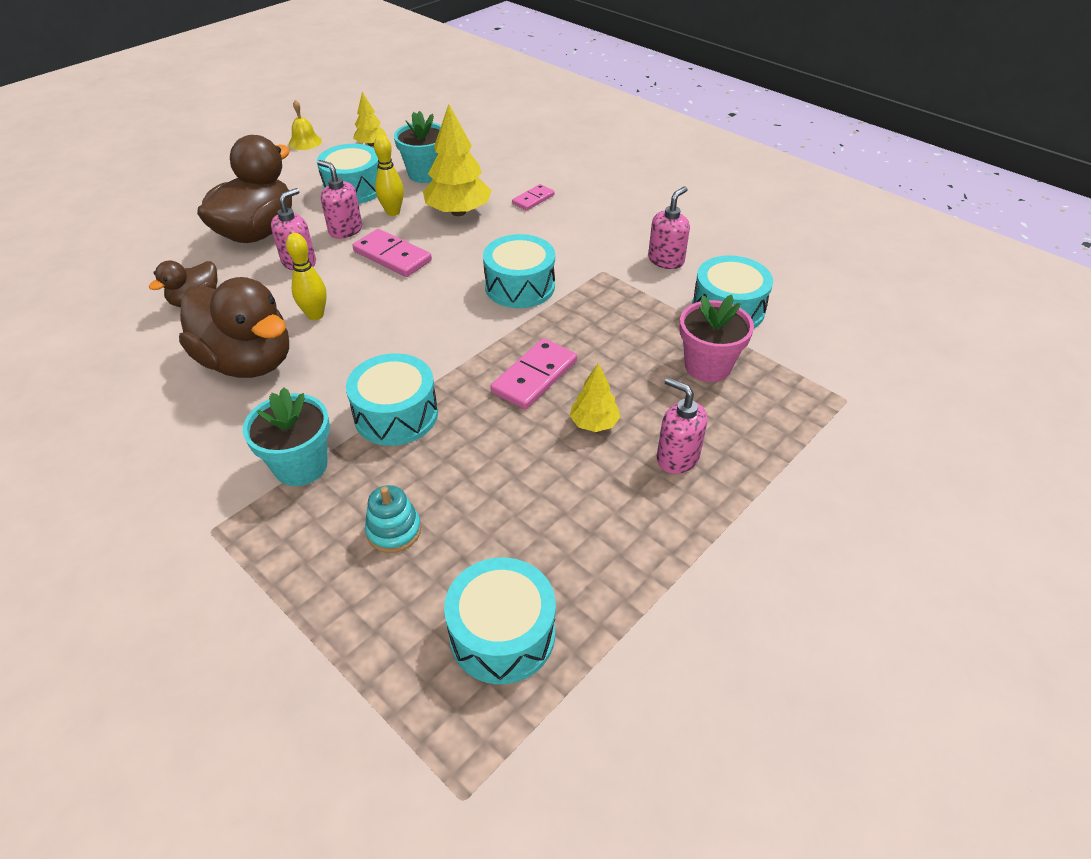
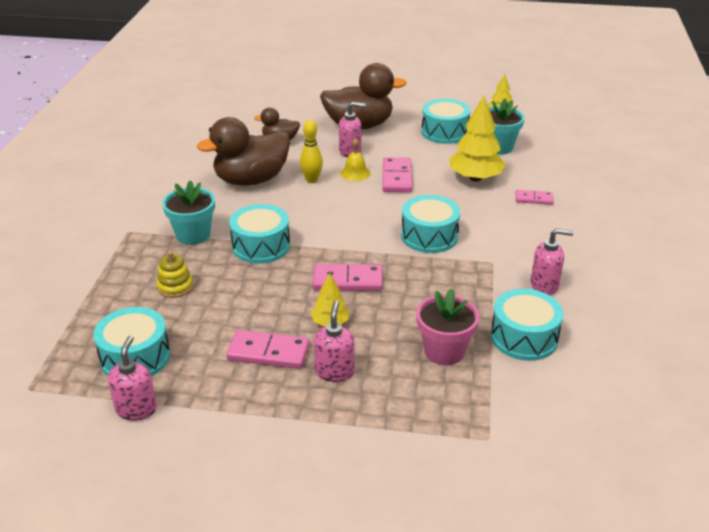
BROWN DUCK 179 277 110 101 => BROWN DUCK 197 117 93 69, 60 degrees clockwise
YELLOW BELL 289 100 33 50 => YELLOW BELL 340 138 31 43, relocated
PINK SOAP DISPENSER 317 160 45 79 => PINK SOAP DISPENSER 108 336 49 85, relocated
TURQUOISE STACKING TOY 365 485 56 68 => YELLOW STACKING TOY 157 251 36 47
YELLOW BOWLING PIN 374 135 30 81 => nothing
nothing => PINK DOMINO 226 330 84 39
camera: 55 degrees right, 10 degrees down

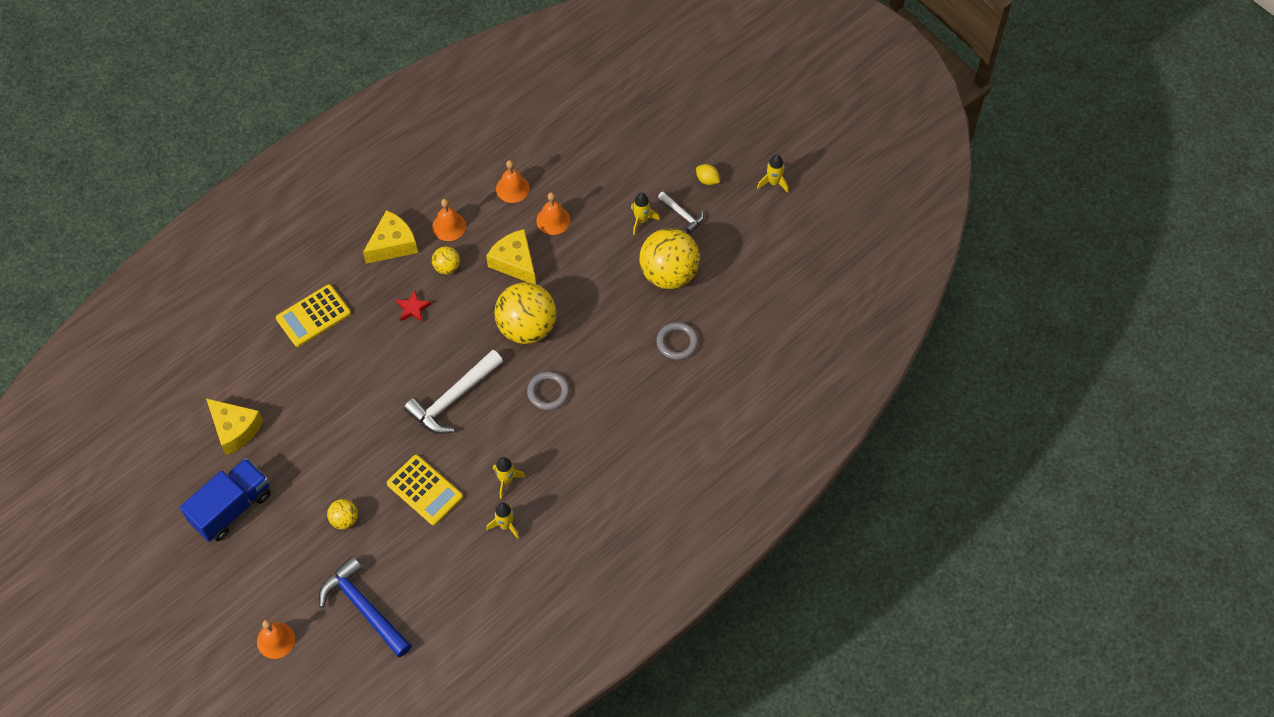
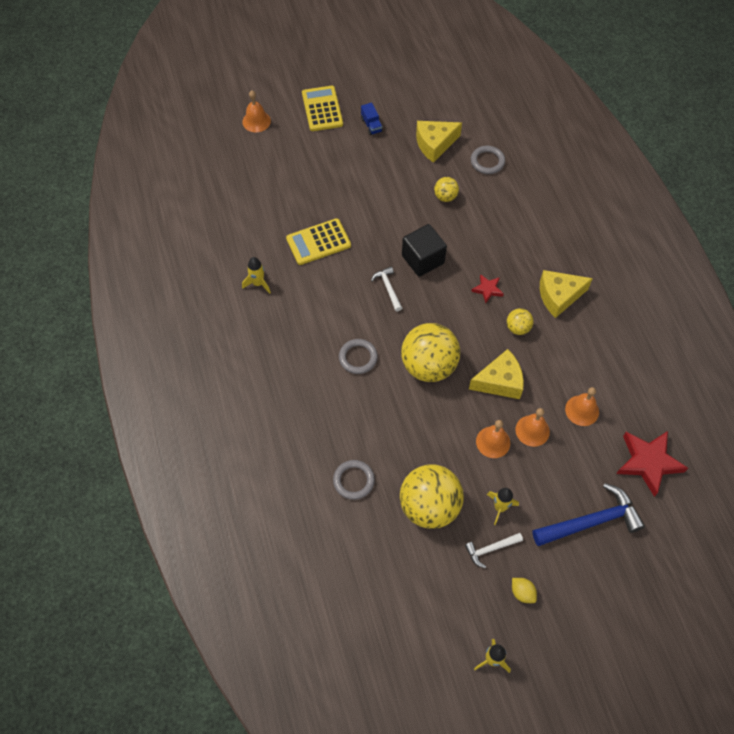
BLUE TRUCK 180 458 91 84 => BLUE TRUCK 361 102 22 33, x0.45
YELLOW CALCULATOR 276 284 75 63 => YELLOW CALCULATOR 302 86 41 45, relocated
BLUE HAMMER 319 556 93 101 => BLUE HAMMER 532 483 113 63, relocated
YELLOW BALL 327 499 31 30 => YELLOW BALL 434 177 25 25, relocated
YELLOW CHEESE 363 210 55 54 => YELLOW CHEESE 540 270 53 48, 90 degrees clockwise
WHITE HAMMER 404 350 99 84 => WHITE HAMMER 371 267 31 44, x0.52
ORANGE BELL 432 199 34 42 => ORANGE BELL 476 420 34 38, relocated
YELLOW ROCKET 493 457 32 42 => nothing
YELLOW LEMON 696 164 24 21 => YELLOW LEMON 512 578 25 25, 75 degrees clockwise
nothing => BLACK CUBE 402 224 45 53
nothing => GREY RING 471 146 34 28
nothing => RED STAR 616 431 72 66
camera: 115 degrees right, 0 degrees up

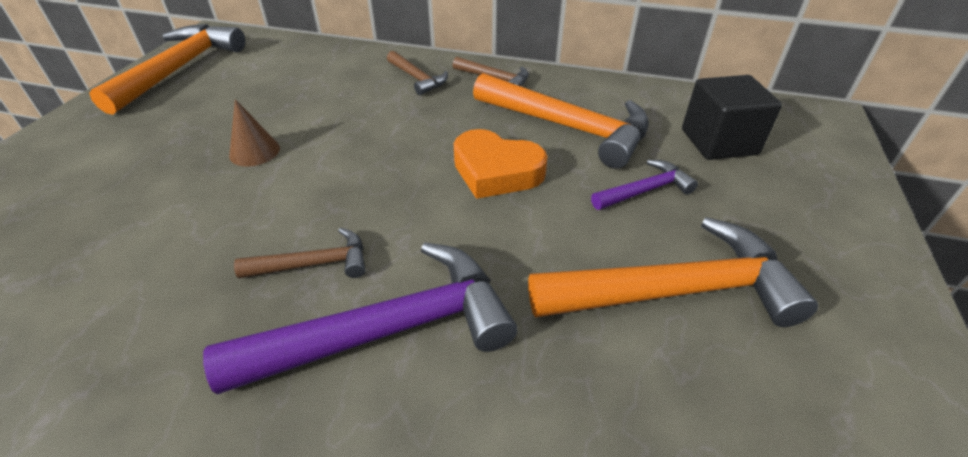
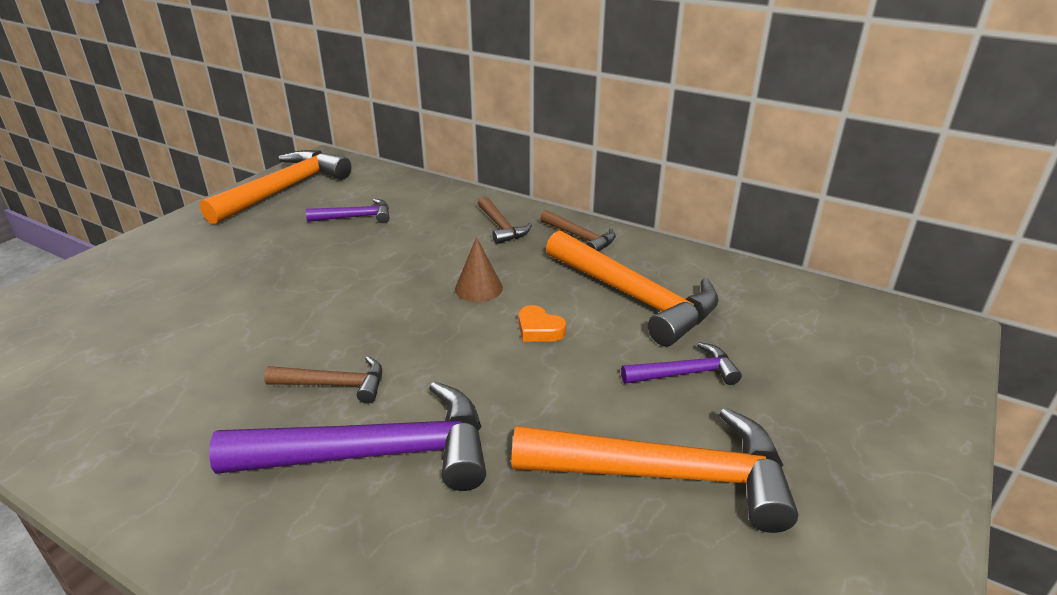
BROWN CONE 229 99 51 68 => BROWN CONE 455 237 48 65, relocated
ORANGE HEART 454 129 94 70 => ORANGE HEART 518 305 48 37, x0.54
BLACK CUBE 682 75 100 85 => nothing
nothing => PURPLE HAMMER 306 199 83 24
camera: 15 degrees right, 10 degrees down

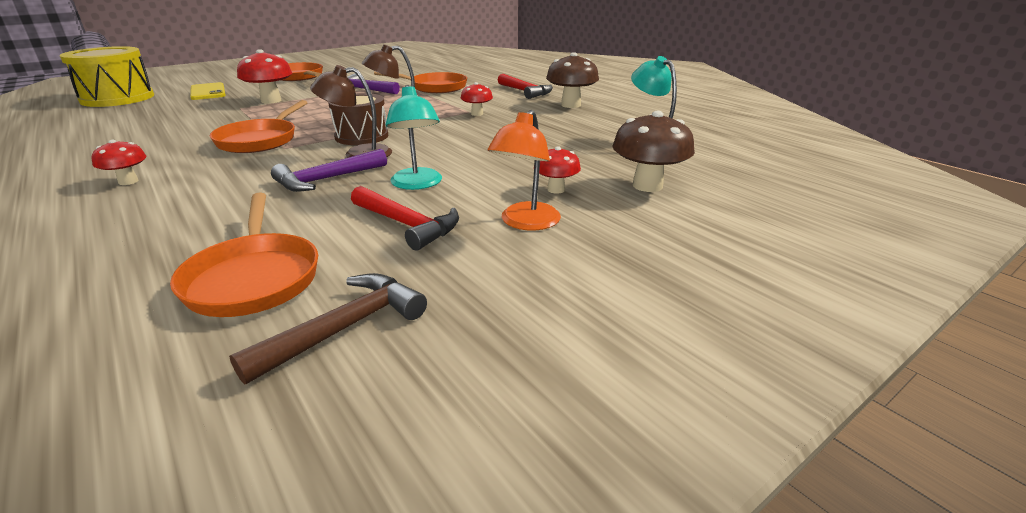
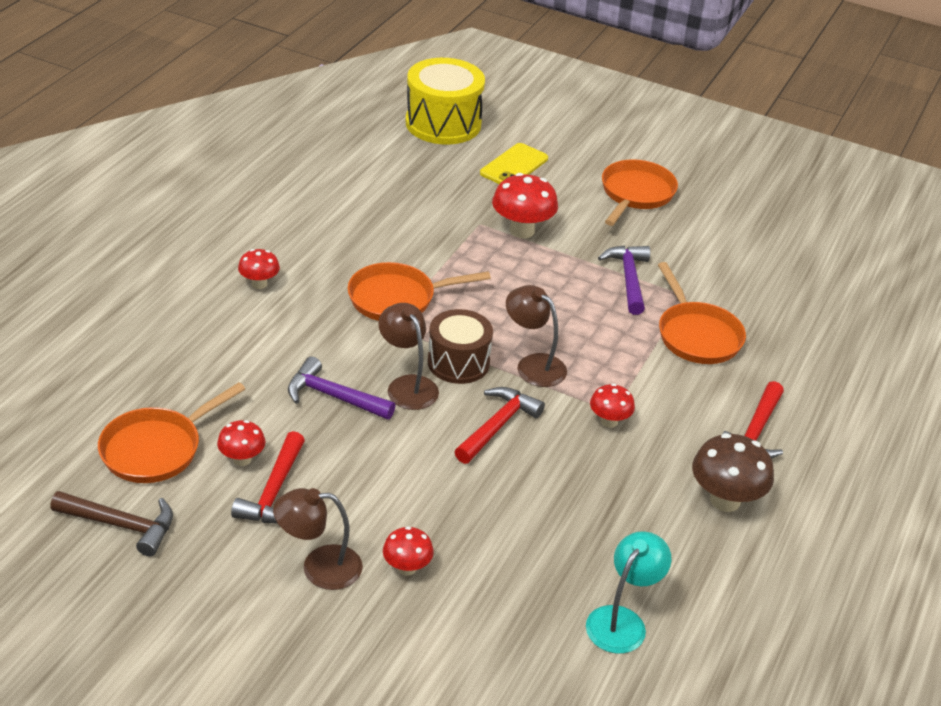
TURQUOISE LAMP 386 85 56 105 => nothing
ORANGE LAMP 488 110 73 120 => BROWN LAMP 273 488 90 102
BROWN MUSHROOM 612 111 83 81 => nothing
nothing => RED MUSHROOM 217 420 48 46
nothing => RED HAMMER 454 387 91 77
camera: 60 degrees right, 10 degrees up

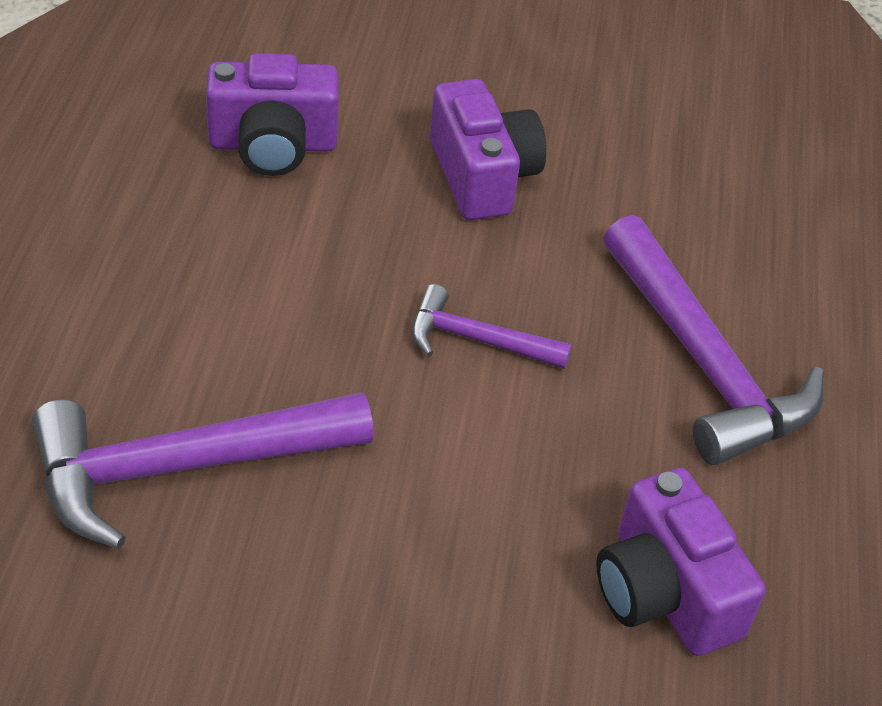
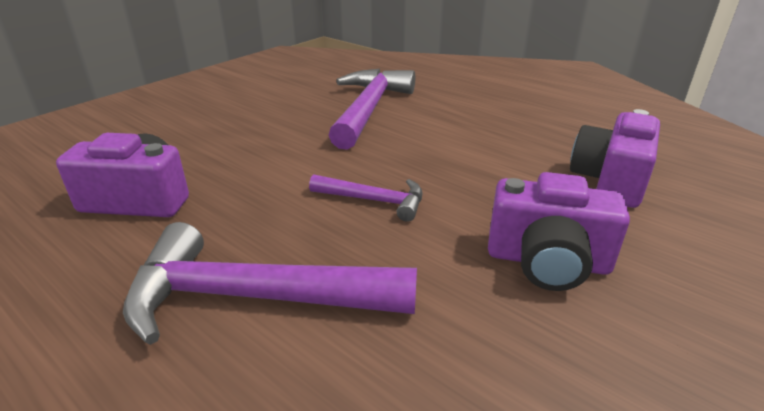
PURPLE HAMMER 411 284 161 85 => PURPLE HAMMER 309 174 114 48, 60 degrees clockwise
camera: 125 degrees right, 15 degrees down

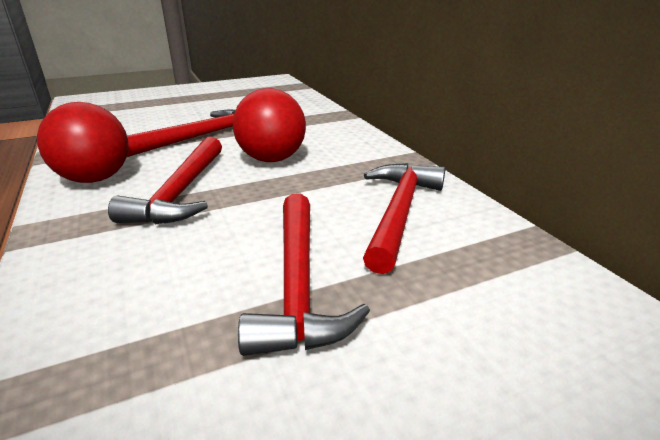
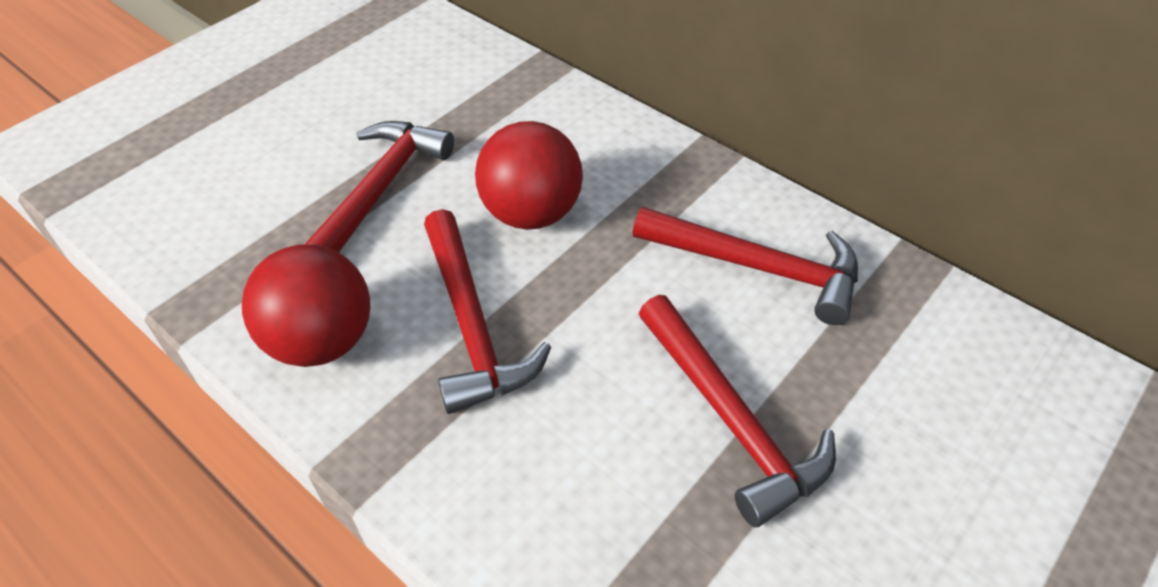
RED HAMMER 363 163 83 111 => RED HAMMER 633 207 225 118, 120 degrees clockwise
camera: 25 degrees left, 20 degrees up

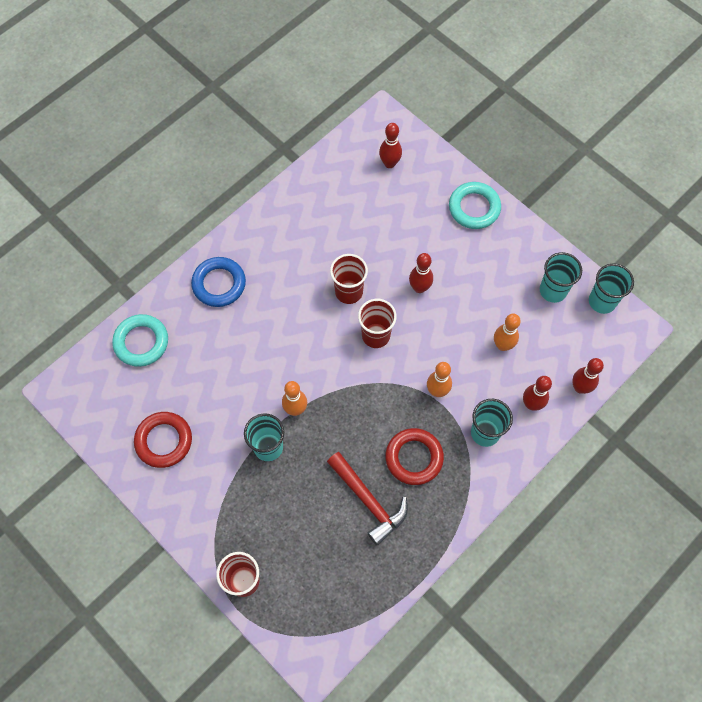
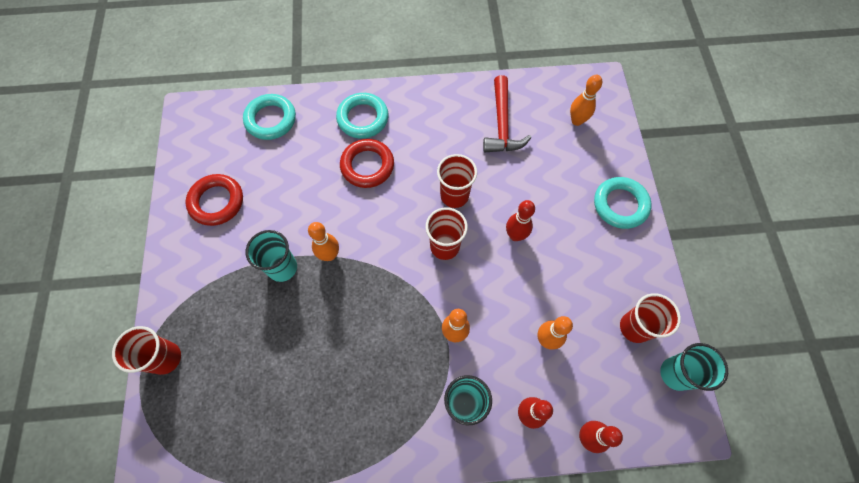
BLUE RING 191 257 55 50 => TURQUOISE RING 336 93 52 46
RED HAMMER 327 452 81 93 => RED HAMMER 483 75 48 77, relocated
RED BOWLING PIN 379 123 23 45 => ORANGE BOWLING PIN 570 75 32 51
RED RING 385 428 59 57 => RED RING 340 139 54 49, relocated
TURQUOISE CUP 540 252 42 51 => RED CUP 620 293 61 50
camera: 40 degrees right, 0 degrees up

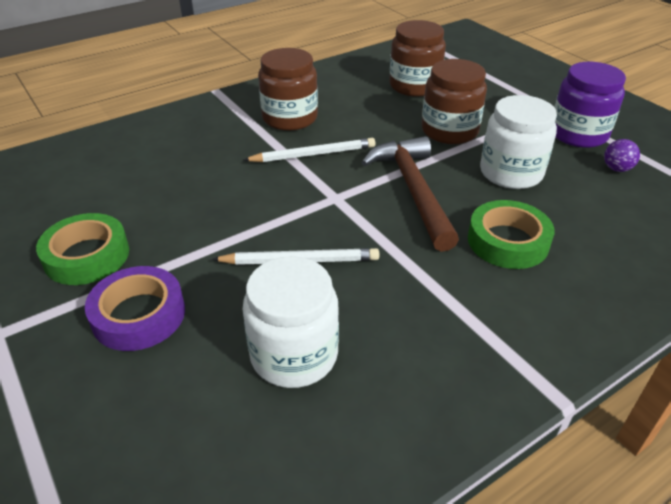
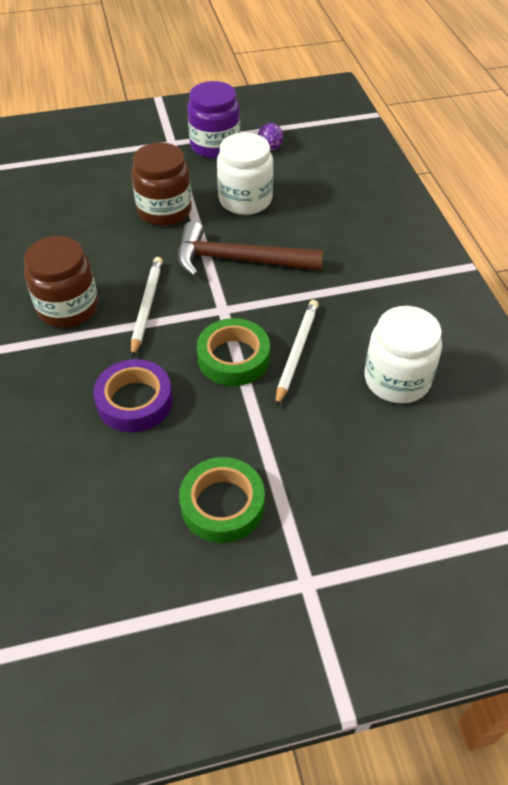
PURPLE TAPE 85 266 100 85 => PURPLE TAPE 93 359 80 73, relocated
BROWN JAR 389 20 57 77 => nothing
GREEN TAPE 468 200 86 69 => GREEN TAPE 197 318 73 68, relocated
camera: 70 degrees left, 10 degrees up

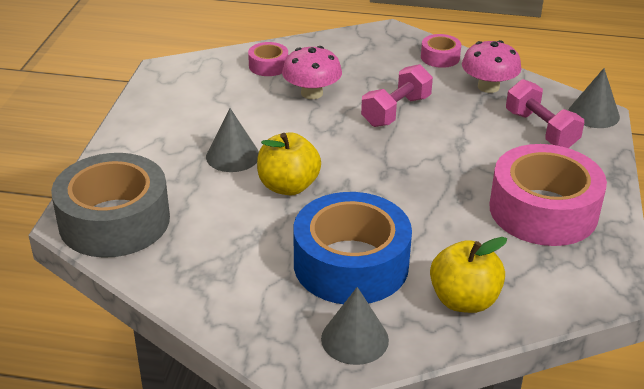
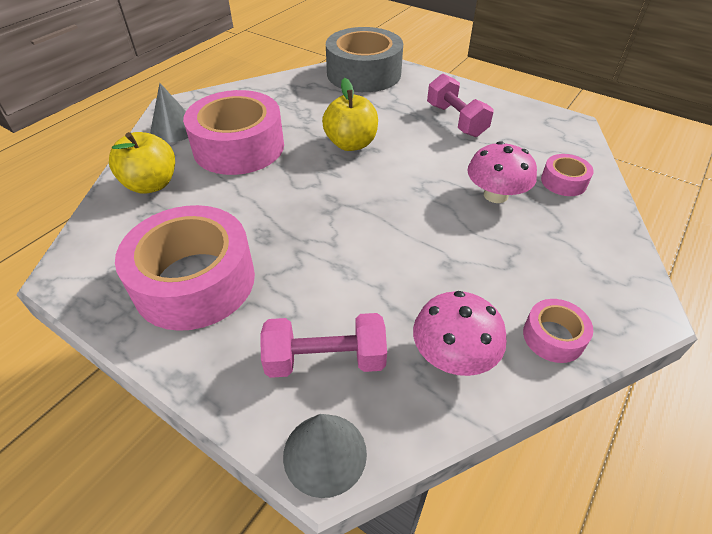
GREY CONE 206 108 53 64 => nothing
BLUE TAPE 293 192 119 112 => PINK TAPE 183 90 101 85
PINK DUMBBELL 361 64 72 63 => PINK DUMBBELL 427 74 67 63, relocated
camera: 115 degrees right, 10 degrees up

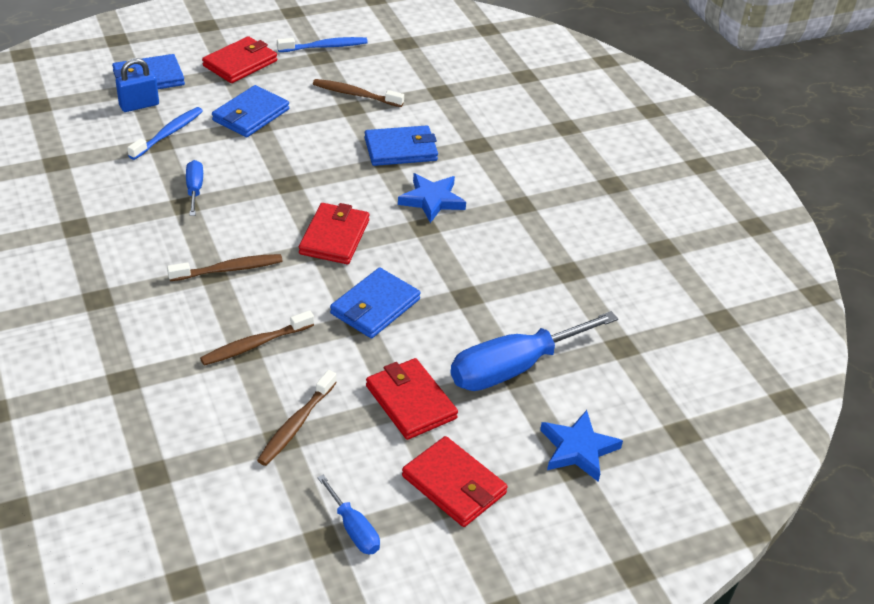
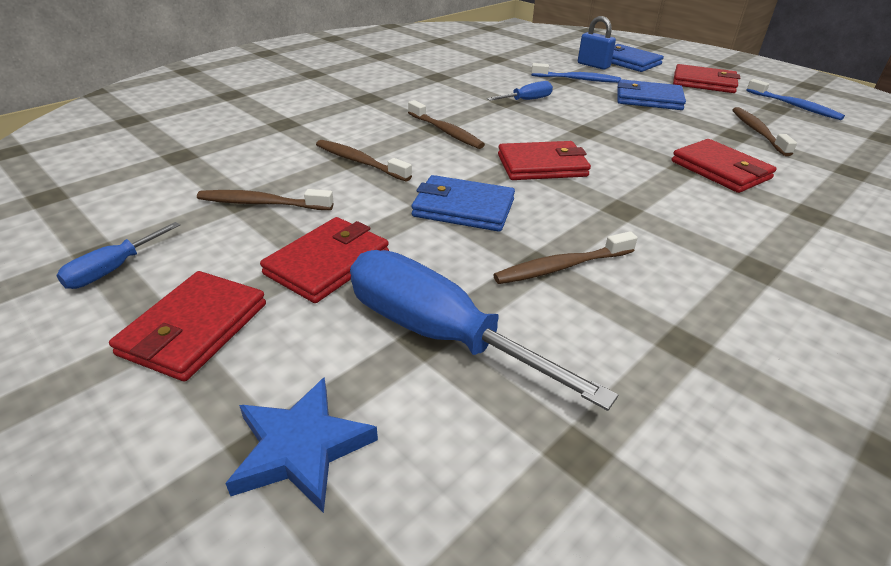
BLUE WALLET 364 125 74 41 => RED WALLET 672 139 105 54
BLUE STAR 398 173 68 50 => nothing
nothing => BROWN TOOTHBRUSH 493 231 145 53
camera: 70 degrees right, 5 degrees down

